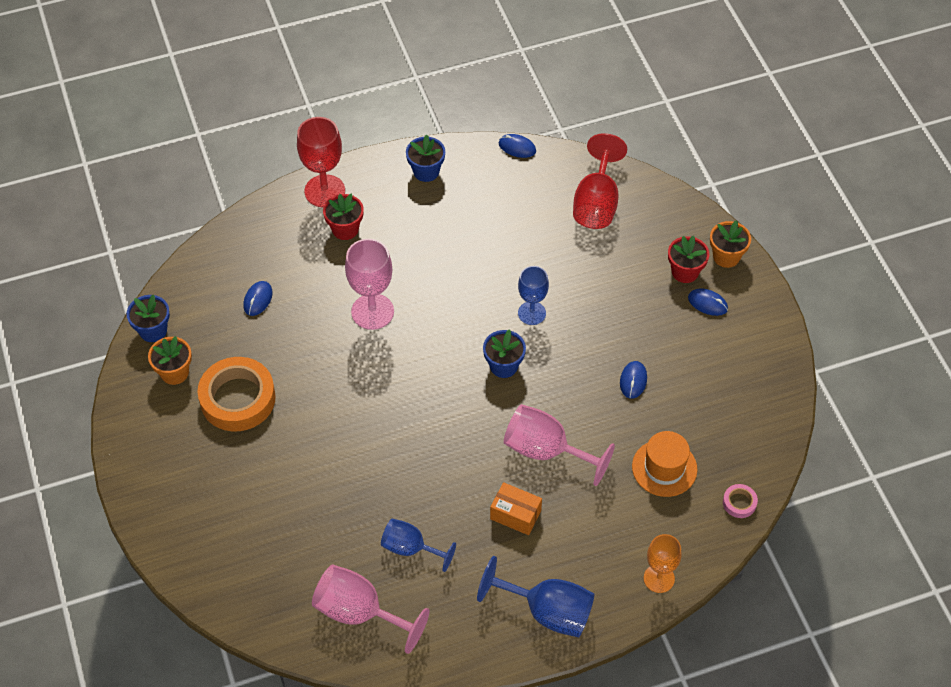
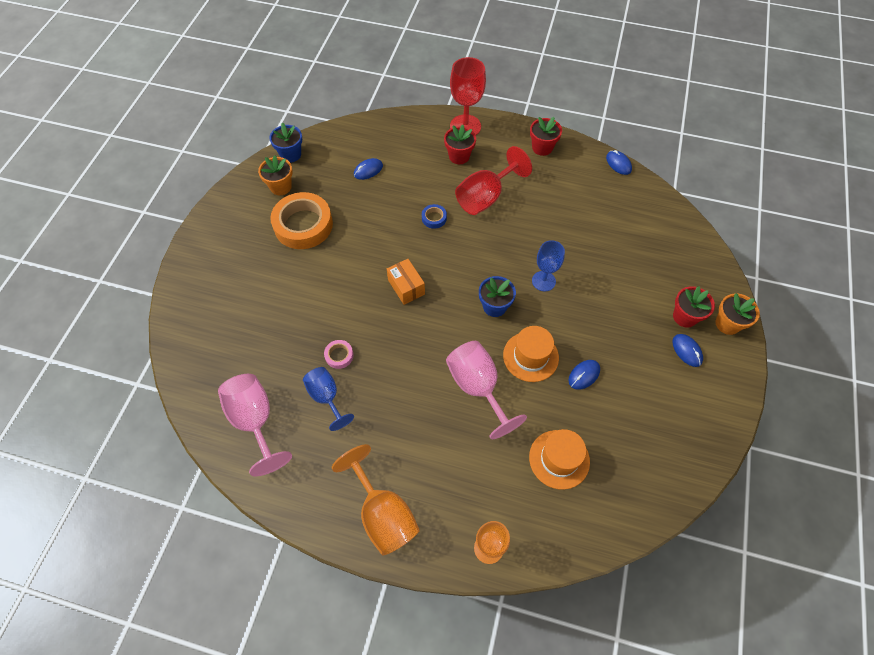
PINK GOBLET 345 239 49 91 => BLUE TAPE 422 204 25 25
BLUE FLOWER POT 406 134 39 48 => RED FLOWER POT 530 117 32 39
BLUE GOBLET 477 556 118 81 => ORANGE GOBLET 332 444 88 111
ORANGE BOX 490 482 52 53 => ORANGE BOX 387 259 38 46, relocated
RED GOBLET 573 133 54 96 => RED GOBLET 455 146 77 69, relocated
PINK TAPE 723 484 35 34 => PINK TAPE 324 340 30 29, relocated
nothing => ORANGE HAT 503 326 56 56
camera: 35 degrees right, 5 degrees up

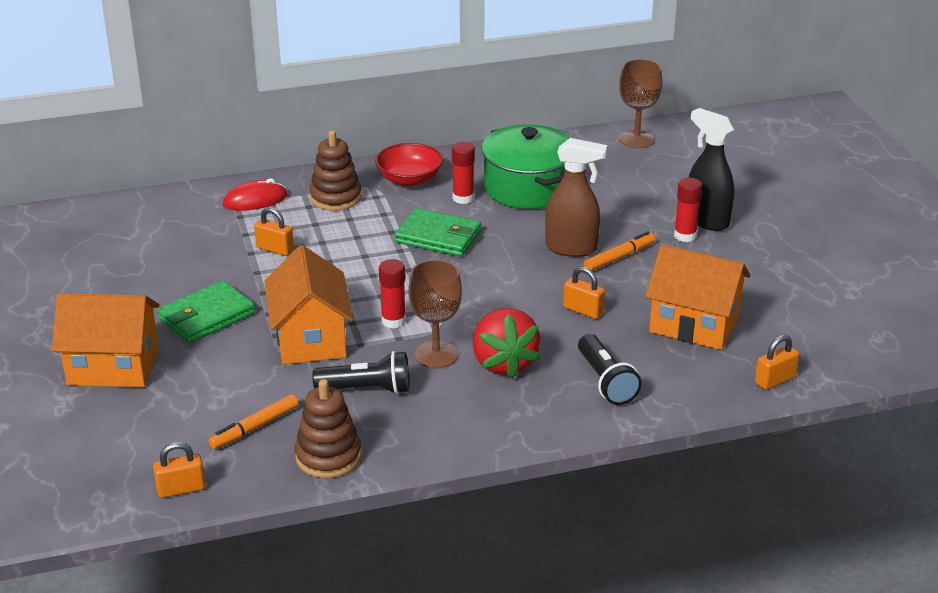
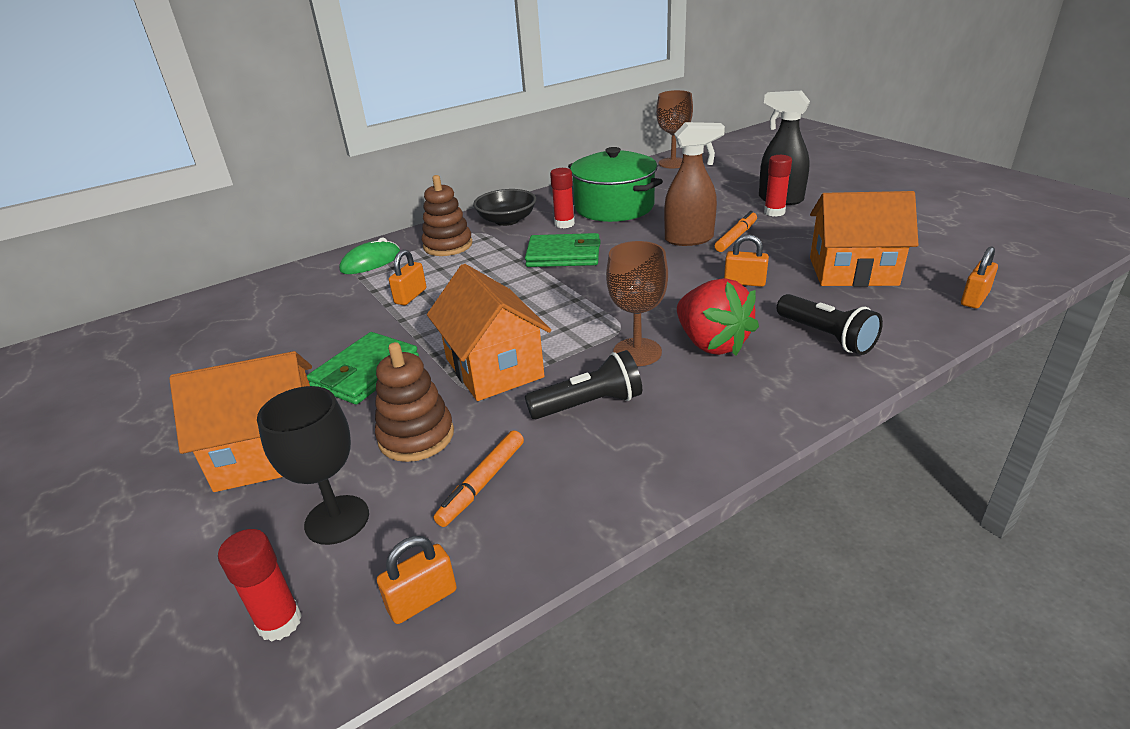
RED MOUSE 223 178 65 33 => GREEN MOUSE 339 237 61 37
ORANGE PADLOCK 254 207 40 49 => ORANGE PADLOCK 389 249 38 56, 75 degrees counterclockwise
BROWN STACKING TOY 295 379 66 99 => BROWN STACKING TOY 375 342 79 120, relocated
RED BOWL 375 143 68 43 => BLACK BOWL 473 189 63 37
RED GLUE STICK 379 259 27 70 => RED GLUE STICK 218 529 84 113, relocated
nothing => BLACK GOBLET 257 386 112 159
camera: 15 degrees left, 0 degrees up

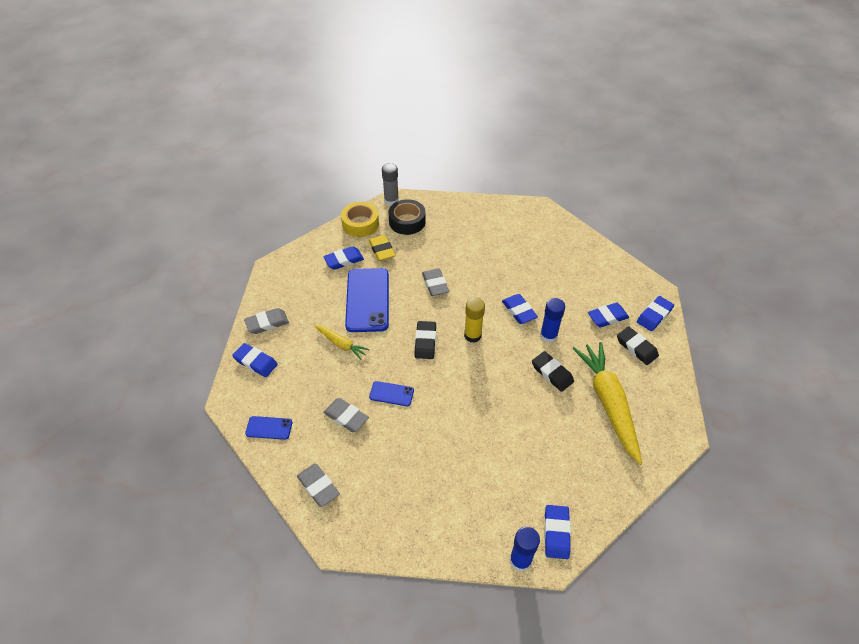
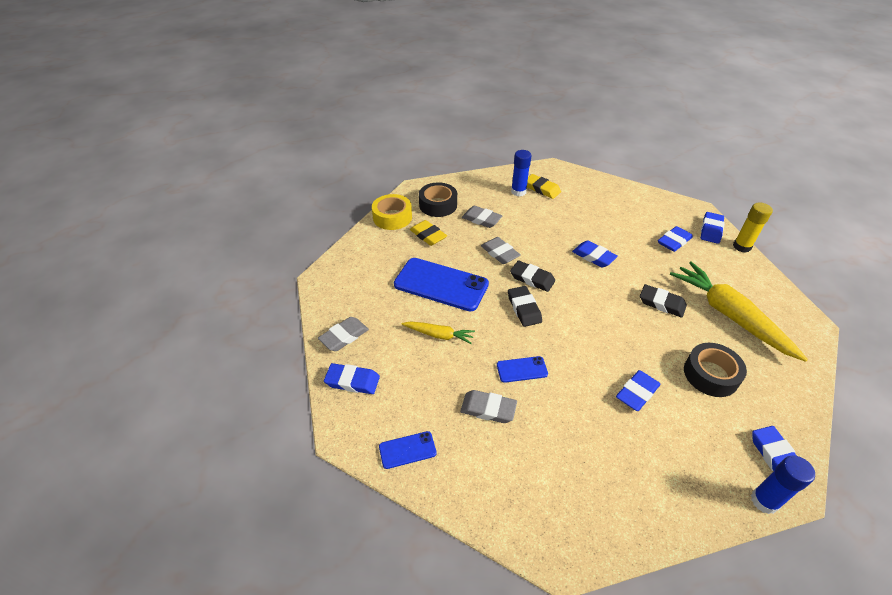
GREY ERASER 297 463 43 44 => GREY ERASER 462 206 41 22, relocated
BLUE ERASER 323 246 41 24 => BLUE ERASER 616 370 45 41, relocated
BLUE PHONE 345 268 44 64 => BLUE PHONE 394 258 95 54, 45 degrees counterclockwise
GREY GLUE STICK 382 163 17 43 => nothing
YELLOW GLUE STICK 464 297 21 46 => YELLOW GLUE STICK 733 202 40 51, relocated
BLUE GLUE STICK 540 298 25 45 => BLUE GLUE STICK 511 150 21 47, relocated
BLACK ERASER 617 326 42 39 => BLACK ERASER 510 260 45 32, relocated
nothing => YELLOW ERASER 527 174 34 25
nothing => BLACK TAPE 684 343 63 54
camera: 20 degrees left, 5 degrees down

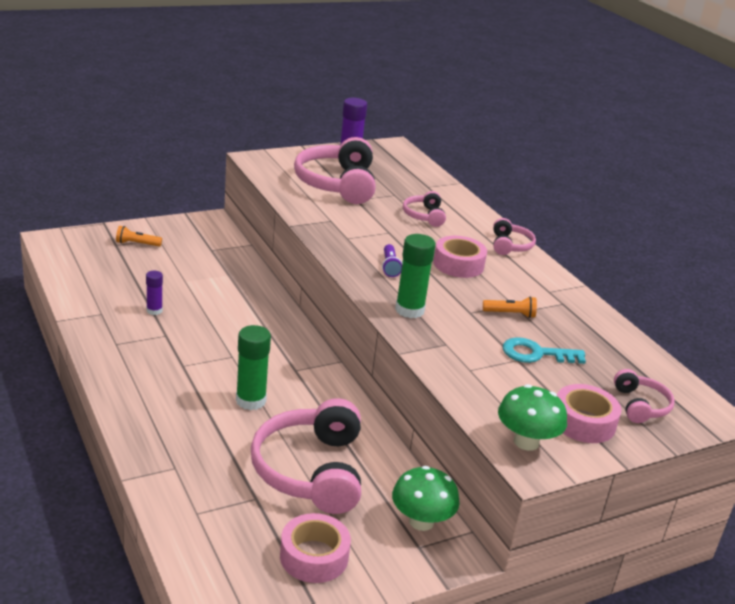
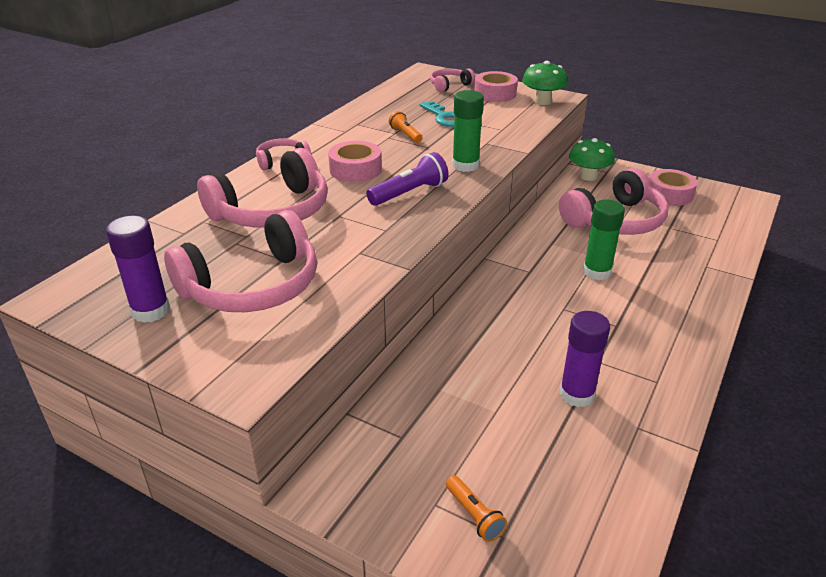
PURPLE GLUE STICK 146 271 17 44 => PURPLE GLUE STICK 559 311 51 96, x1.71
PURPLE FLASHLIGHT 382 244 20 33 => PURPLE FLASHLIGHT 366 152 83 54, x1.59
PINK HEADPHONES 403 191 43 36 => PINK HEADPHONES 197 148 131 80, x2.03
camera: 120 degrees left, 5 degrees up

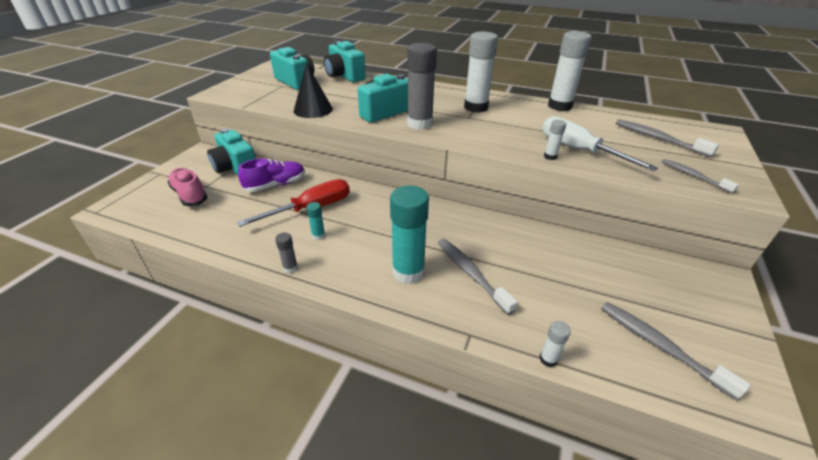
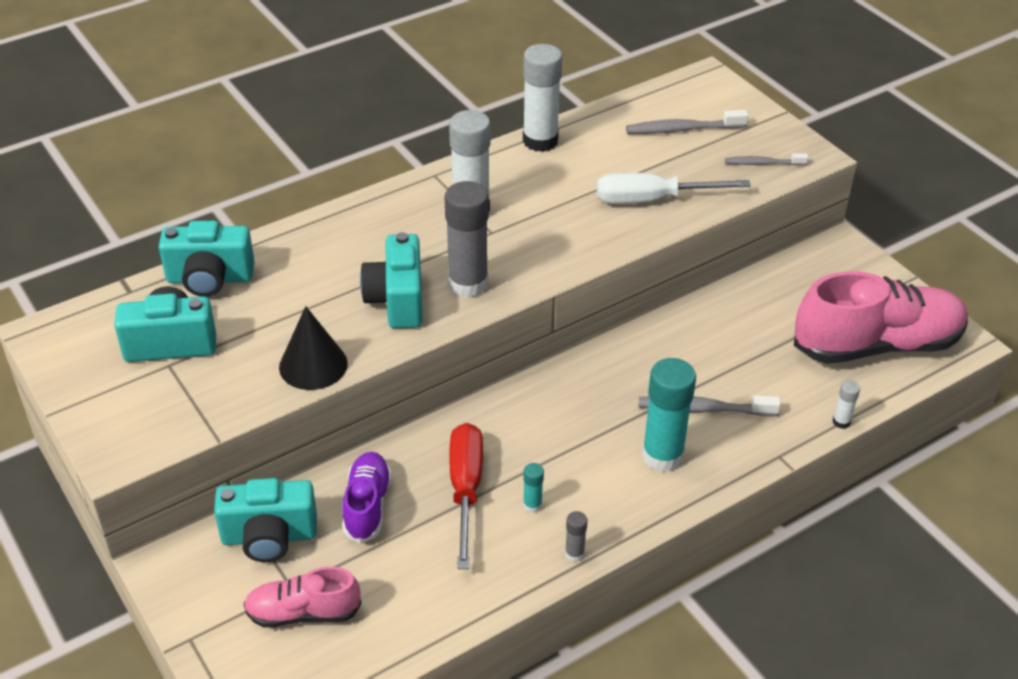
WHITE GLUE STICK 544 120 22 40 => nothing
GREY TOOTHBRUSH 601 302 149 98 => PINK SHOE 794 271 174 93
camera: 55 degrees left, 5 degrees up

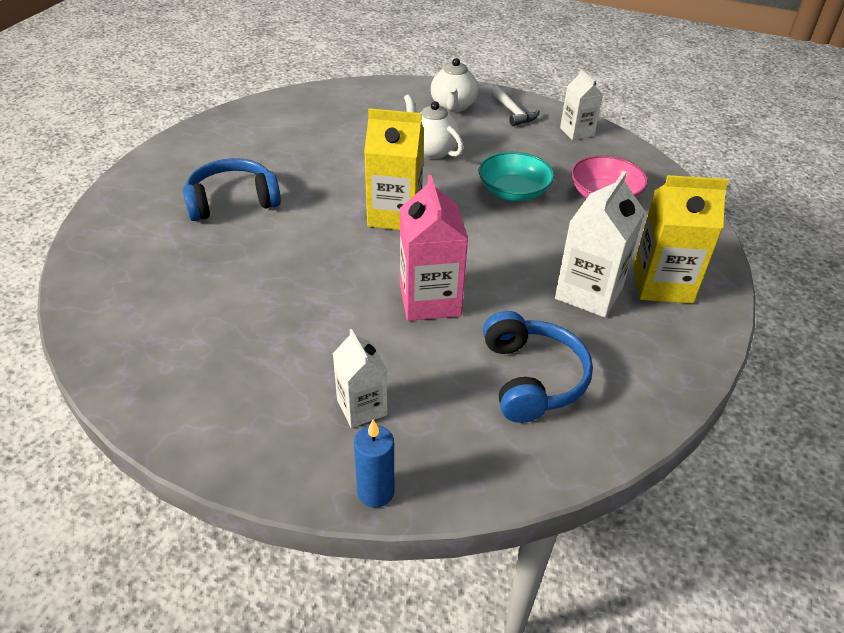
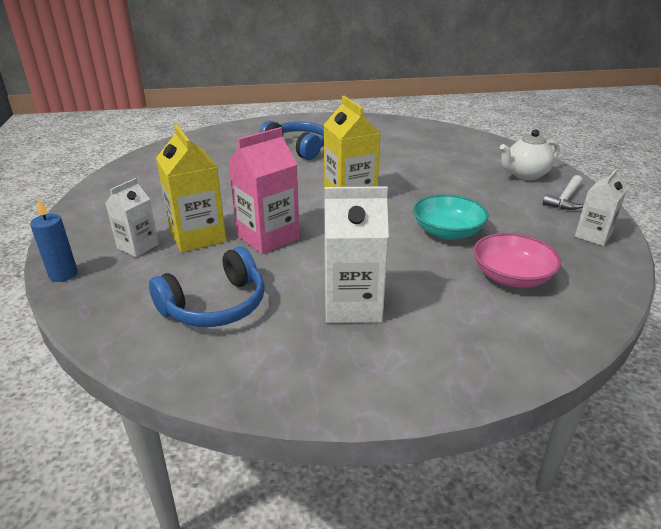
WHITE TEAPOT 404 94 60 65 => nothing
YELLOW CARTON 633 175 96 128 => YELLOW CARTON 156 124 70 128, relocated
camera: 60 degrees right, 10 degrees down

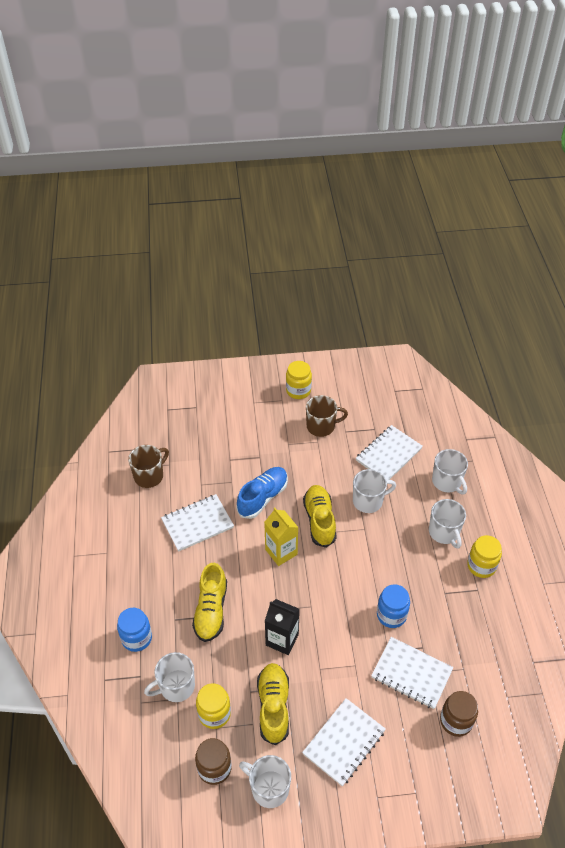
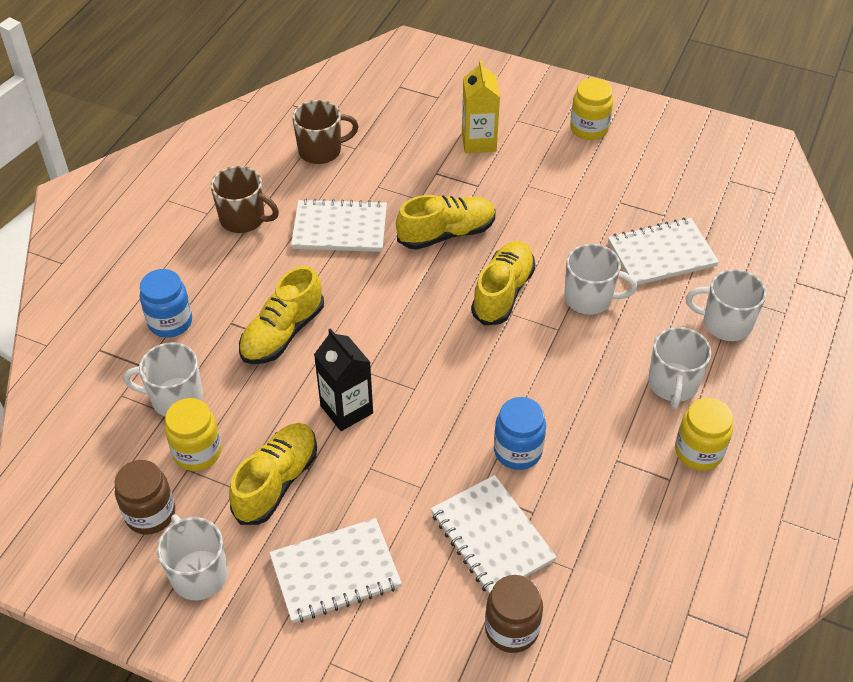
BLUE SHOE 236 467 52 52 => YELLOW SHOE 396 195 100 55
YELLOW CARTON 264 507 35 59 => YELLOW CARTON 462 60 38 93, relocated
BROWN MUG 306 395 42 42 => BROWN MUG 211 166 68 67, relocated
WHITE MUG 432 449 36 45 => WHITE MUG 686 269 80 72, 105 degrees clockwise
camera: 30 degrees right, 0 degrees up

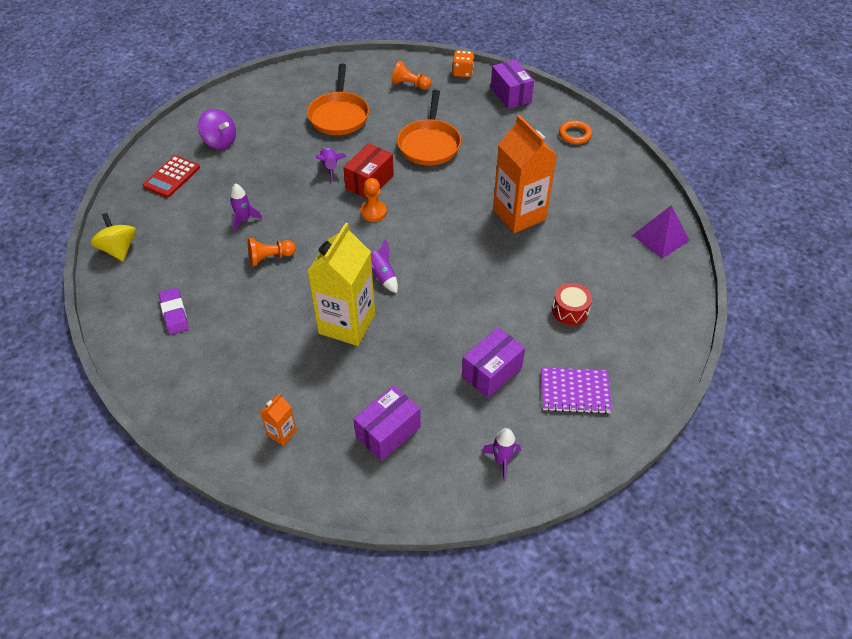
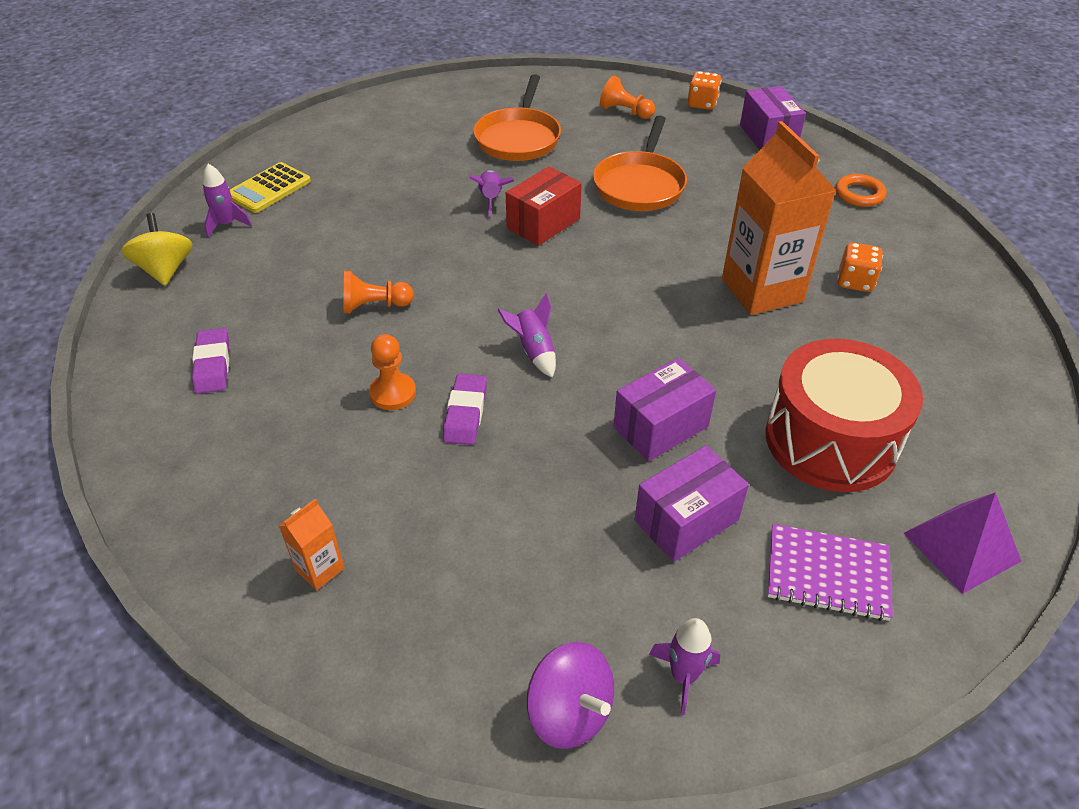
RED CALCULATOR 143 155 57 43 => YELLOW CALCULATOR 230 162 81 51
PURPLE SPINNING TOP 198 109 38 40 => PURPLE SPINNING TOP 527 642 87 107, relocated
PURPLE ROCKET 230 183 32 49 => PURPLE ROCKET 202 164 50 73, relocated
YELLOW CARTON 307 223 68 123 => PURPLE ERASER 443 374 44 71
PURPLE BOX 354 385 67 76 => PURPLE BOX 613 358 103 103, relocated
ORANGE PAWN 360 178 27 44 => ORANGE PAWN 369 334 47 76, relocated
RED DRUM 552 283 40 42 => RED DRUM 766 339 157 153, x2.15
PURPLE PYRAMID 632 205 58 54 => PURPLE PYRAMID 904 492 117 102, relocated
nothing => ORANGE DICE 837 242 46 50
camera: 10 degrees right, 5 degrees down

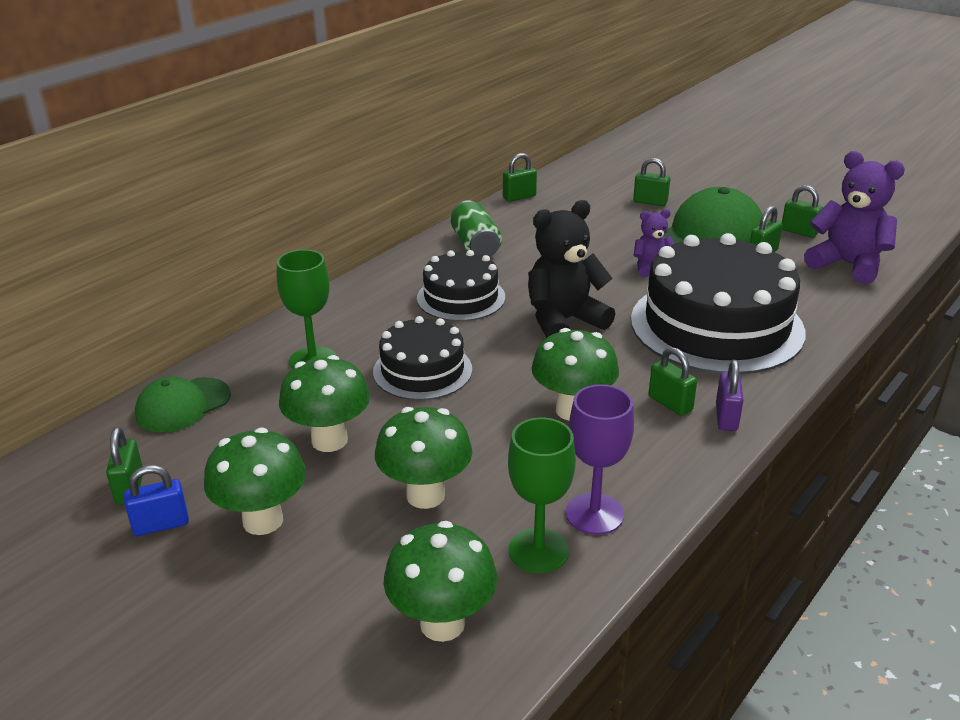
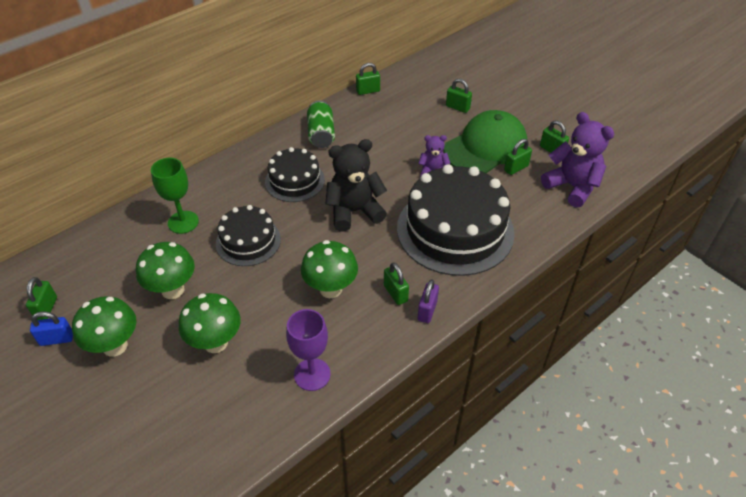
GREEN CAP 135 377 96 55 => nothing
GREEN MUSHROOM 383 521 115 121 => nothing
GREEN GOBLET 508 417 68 156 => nothing
camera: 10 degrees right, 15 degrees up

